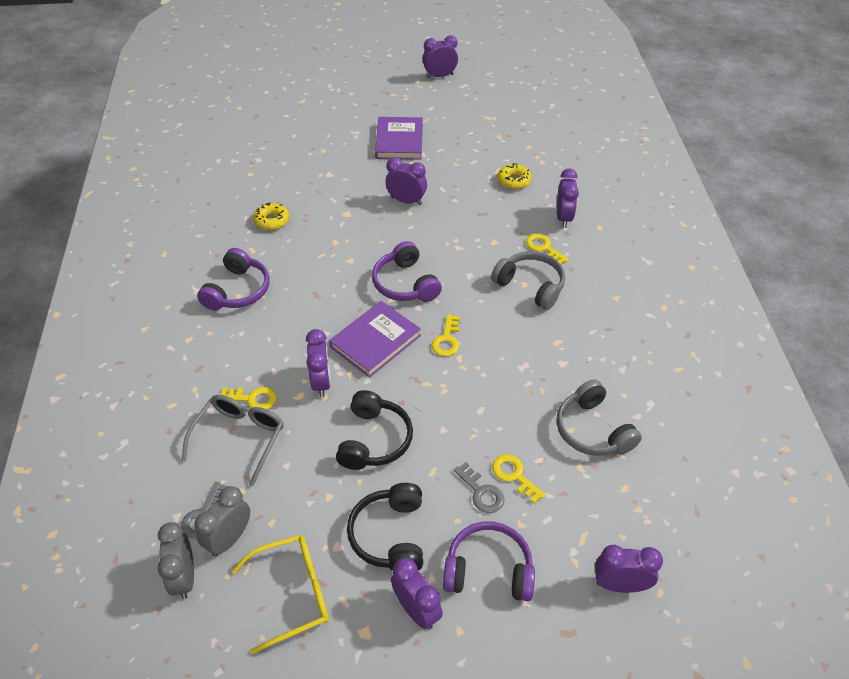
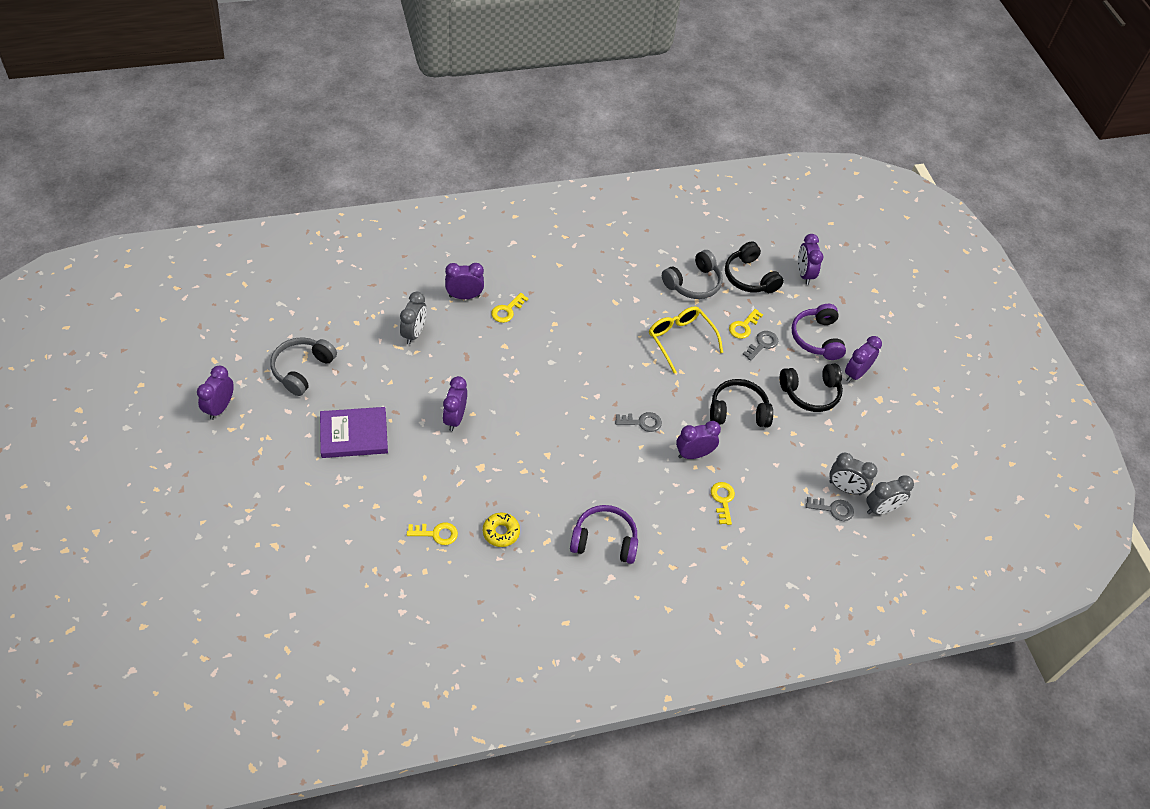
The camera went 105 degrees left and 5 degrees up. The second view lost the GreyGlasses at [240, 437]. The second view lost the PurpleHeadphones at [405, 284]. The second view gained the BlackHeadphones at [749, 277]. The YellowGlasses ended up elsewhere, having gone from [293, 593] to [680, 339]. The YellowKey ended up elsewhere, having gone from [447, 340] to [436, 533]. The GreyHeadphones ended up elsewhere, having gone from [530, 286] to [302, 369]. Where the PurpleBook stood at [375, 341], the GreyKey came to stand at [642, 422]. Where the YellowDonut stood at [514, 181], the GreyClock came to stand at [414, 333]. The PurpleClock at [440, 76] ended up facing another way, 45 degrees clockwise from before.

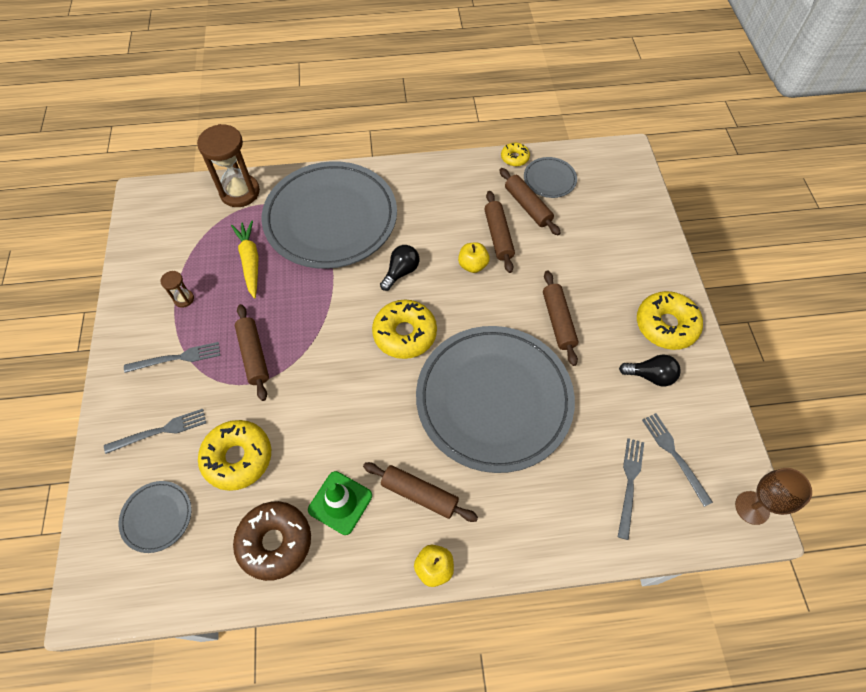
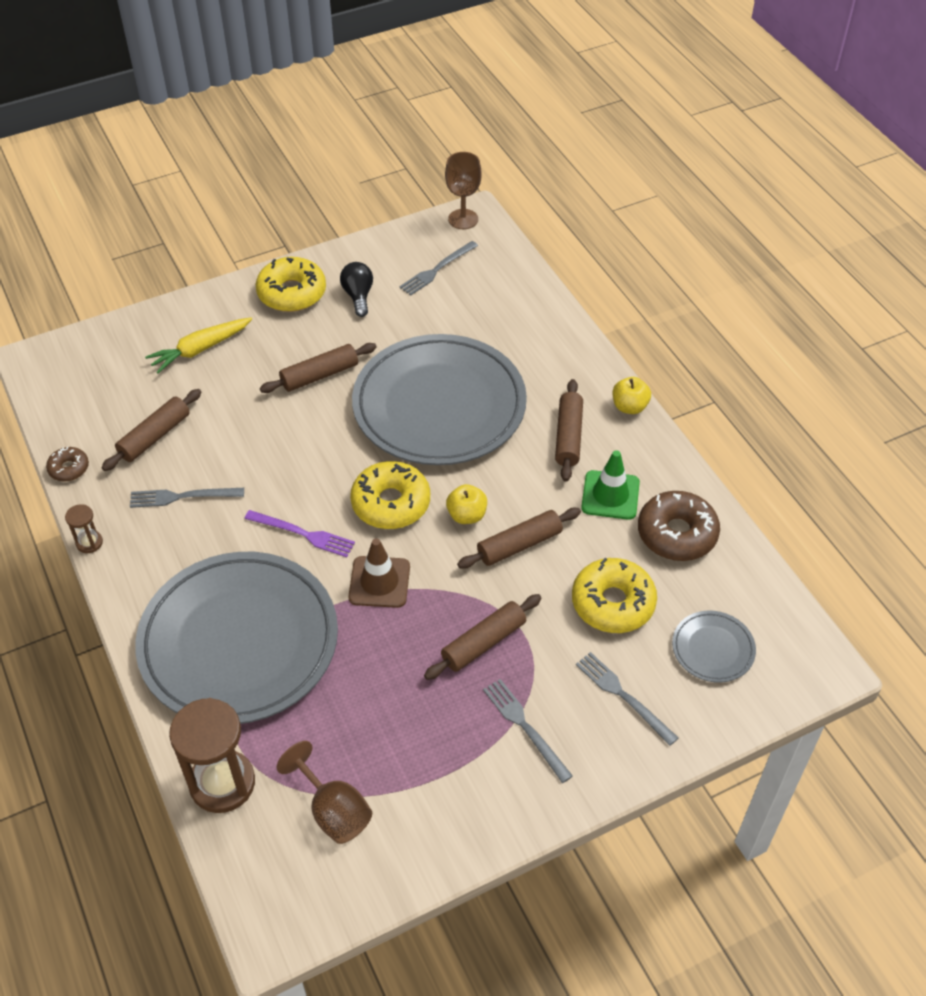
The camera went 110 degrees left and 10 degrees down. The second view lost the GreyPlate at [549, 179]. The second view gained the BrownGoblet at [333, 811]. The second view gained the BrownTrafficCone at [379, 582]. The BrownHourglass ended up elsewhere, having gone from [184, 299] to [89, 543]. The YellowCarrot ended up elsewhere, having gone from [250, 261] to [200, 349]. The YellowApple ended up elsewhere, having gone from [472, 265] to [467, 515]. The BrownRollingPin ended up elsewhere, having gone from [498, 236] to [519, 545]. The GreyFork ended up elsewhere, having gone from [629, 483] to [182, 497]. Where the BlackLightBulb stood at [401, 272], the PurpleFork came to stand at [303, 534]. What was the YellowDonut at [514, 158] turned into the BrownDonut at [69, 468].

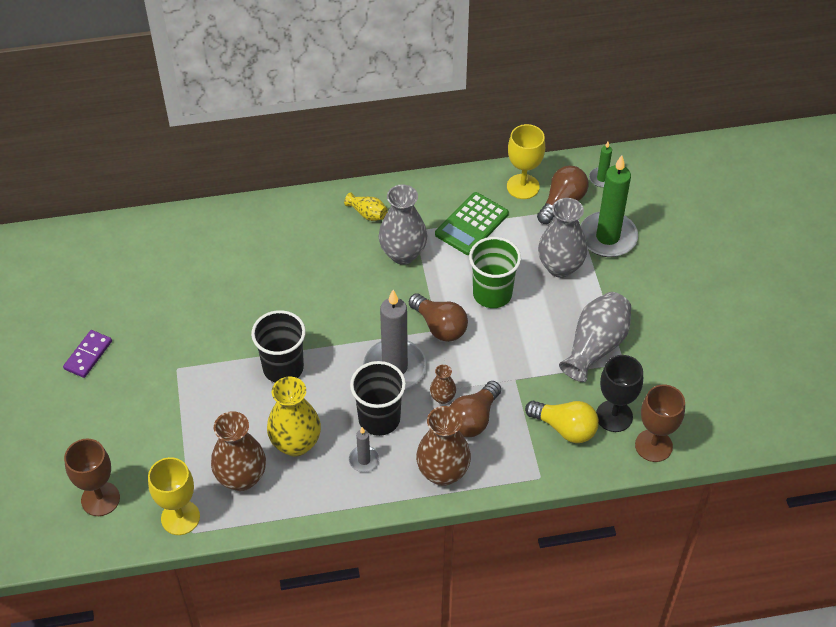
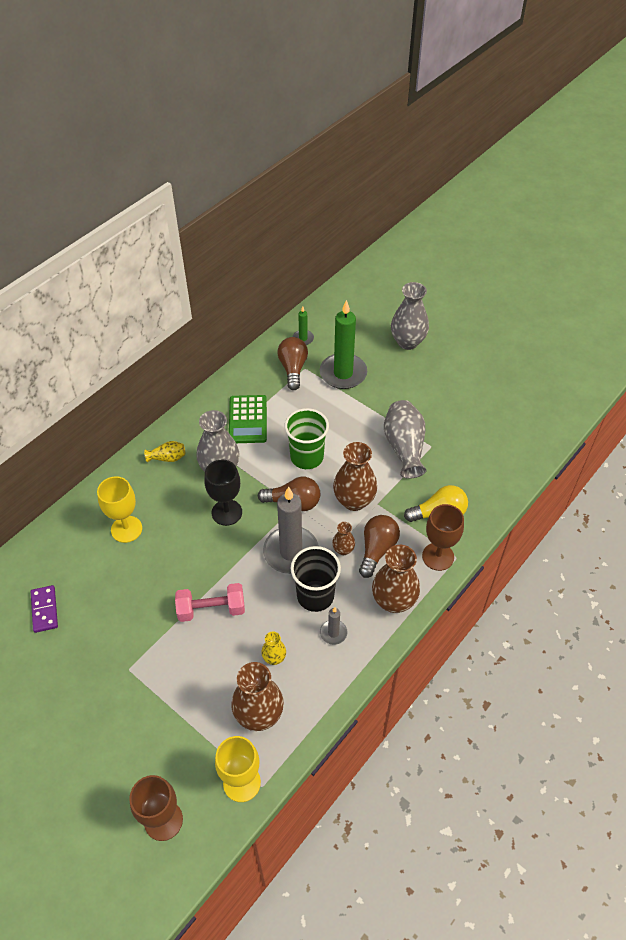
The camera went 40 degrees left and 0 degrees up. The second view gained the BrownVase at [354, 501]. The PurpleDomino ended up elsewhere, having gone from [88, 355] to [44, 610]. The YellowGoblet ended up elsewhere, having gone from [523, 186] to [126, 529]. The GreyVase ended up elsewhere, having gone from [560, 267] to [407, 342]. The BlackGoblet ended up elsewhere, having gone from [614, 416] to [227, 512]. The BrownGoblet ended up elsewhere, having gone from [653, 445] to [438, 556]. Where the BlackCup stood at [283, 368], the PinkDumbbell came to stand at [211, 609]. The BrownLightBulb at [473, 419] ended up facing another way, 150 degrees counterclockwise from before. The size of the YellowVase at [296, 443] changed by a factor of 0.51.

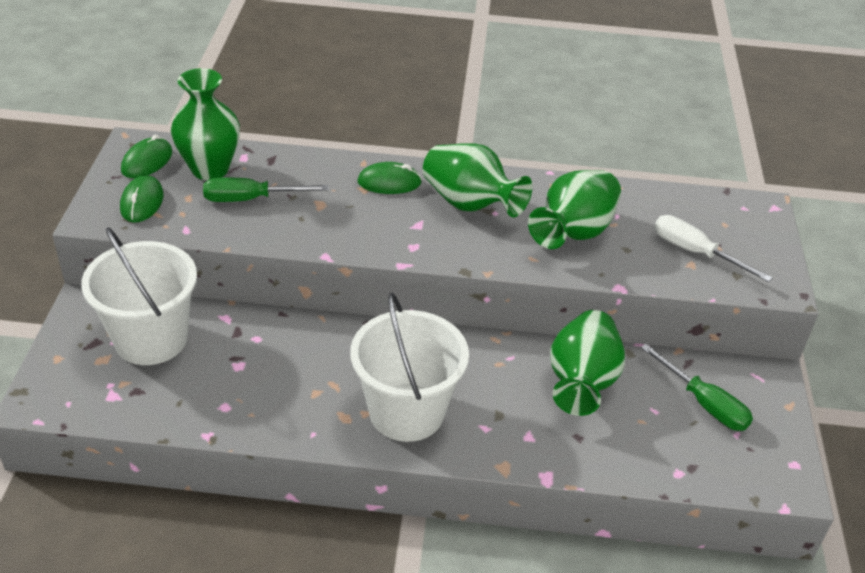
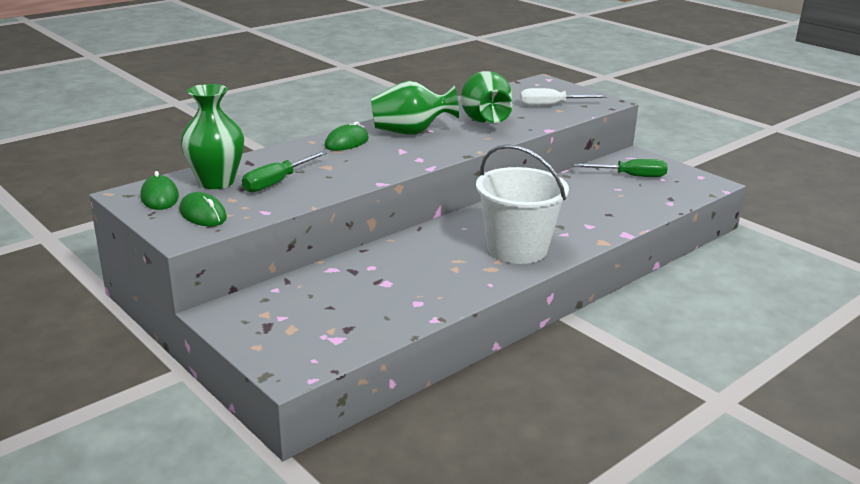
The camera went 45 degrees left and 15 degrees down. The second view lost the WhiteBucket at [151, 339]. The second view lost the GreenVase at [582, 381].

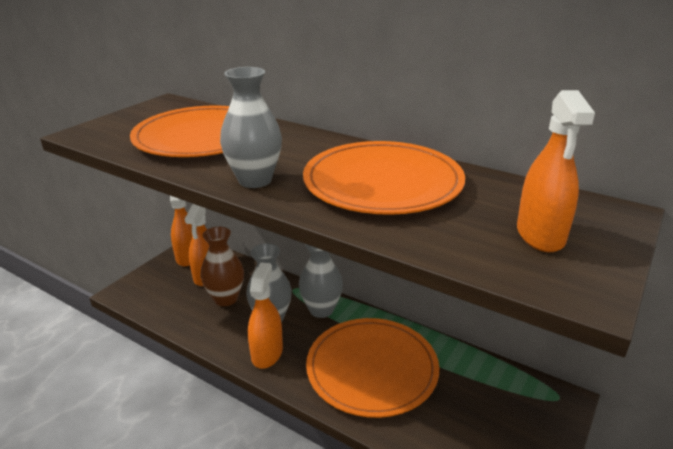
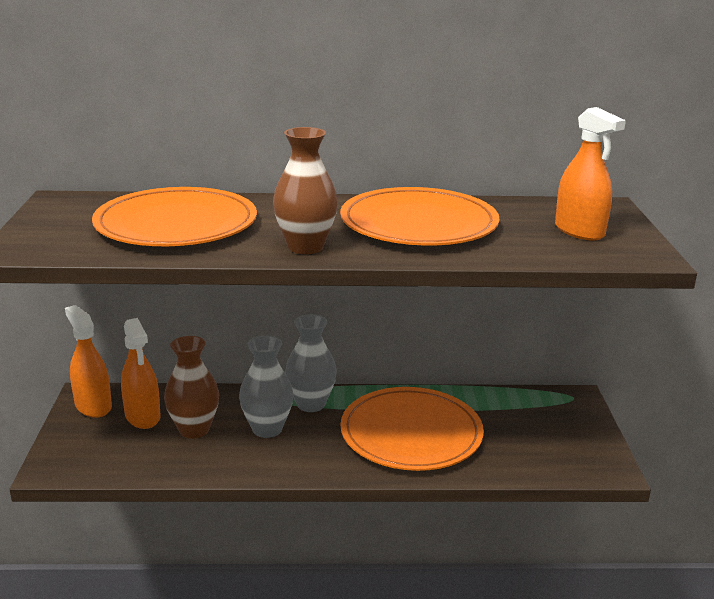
The camera went 35 degrees left and 5 degrees down. The second view lost the OrangeSprayBottle at [267, 353]. What was the GreyVase at [255, 180] turned into the BrownVase at [305, 247].

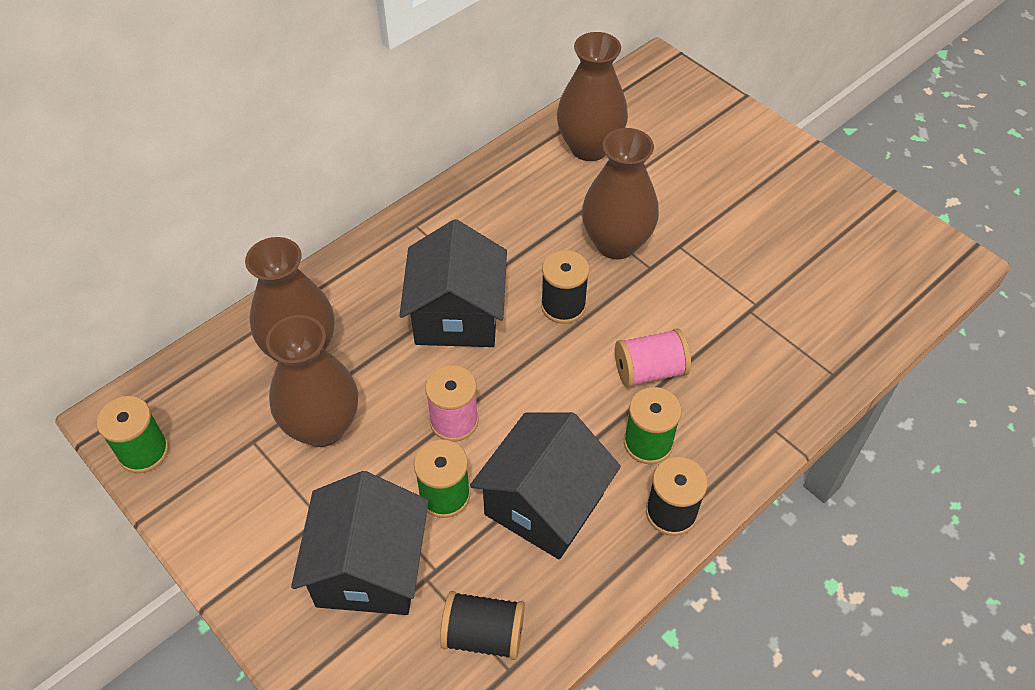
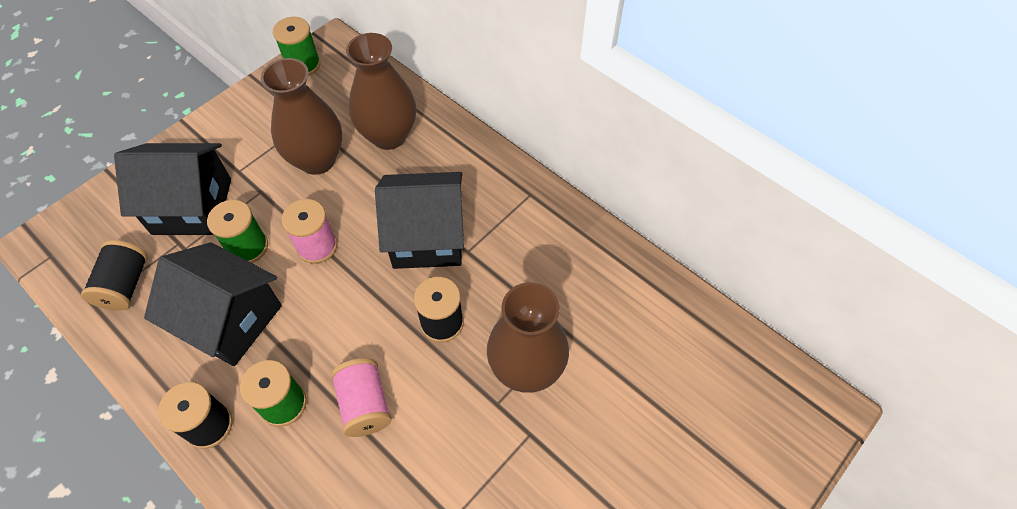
The camera went 85 degrees right and 5 degrees up. The second view lost the BrownVase at [589, 147].

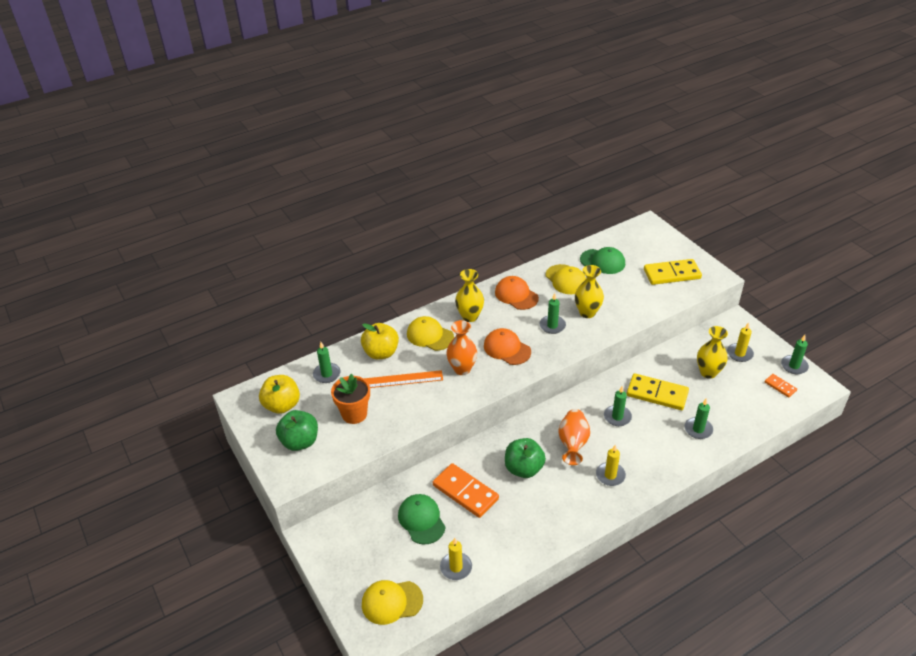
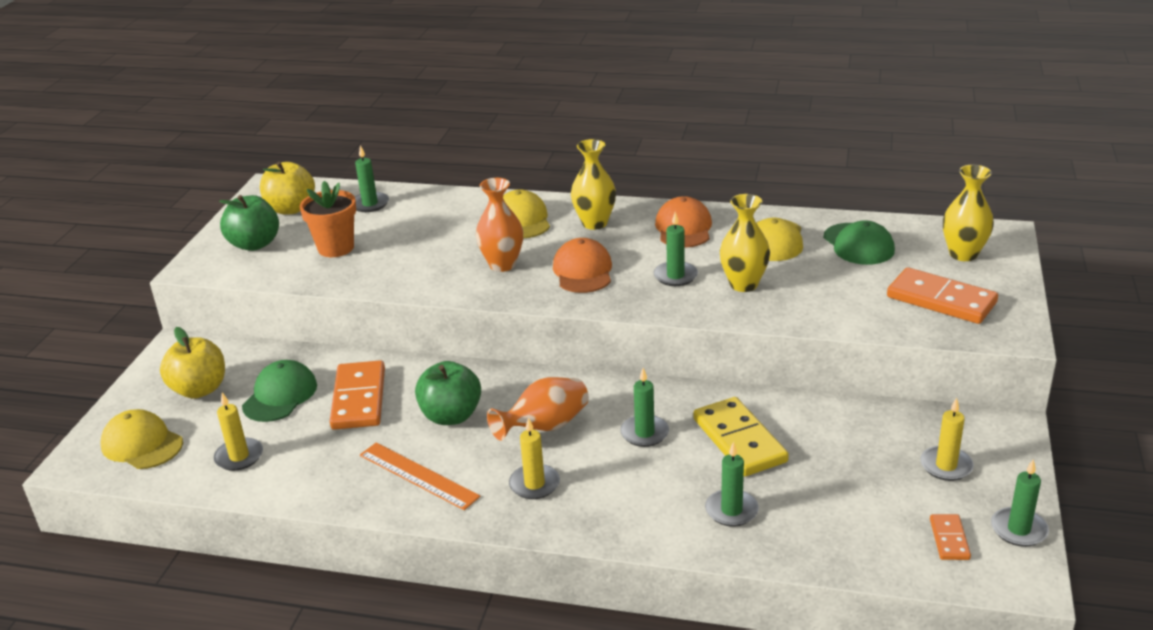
The camera went 45 degrees right and 10 degrees down. The YellowApple ended up elsewhere, having gone from [381, 353] to [199, 389]. The OrangeRuler ended up elsewhere, having gone from [402, 379] to [418, 475]. The YellowVase ended up elsewhere, having gone from [708, 372] to [963, 254]. What was the YellowDomino at [672, 274] turned into the OrangeDomino at [941, 300].

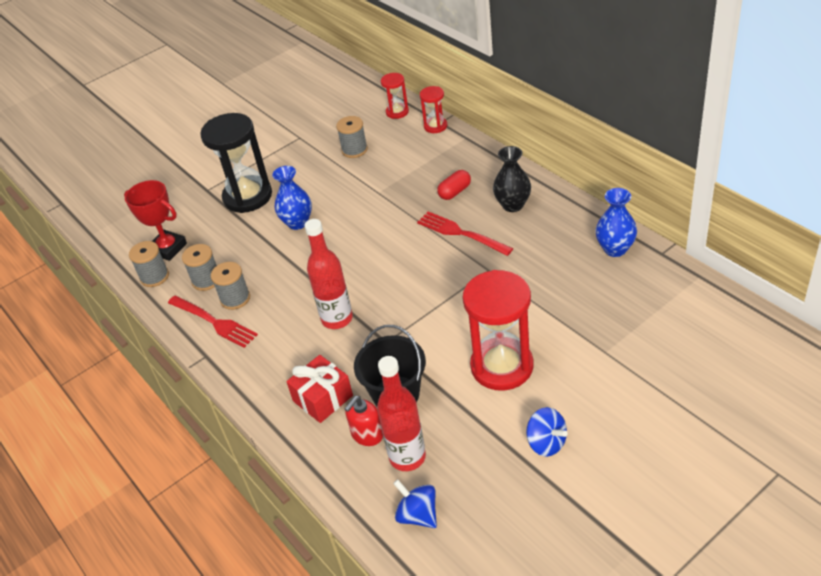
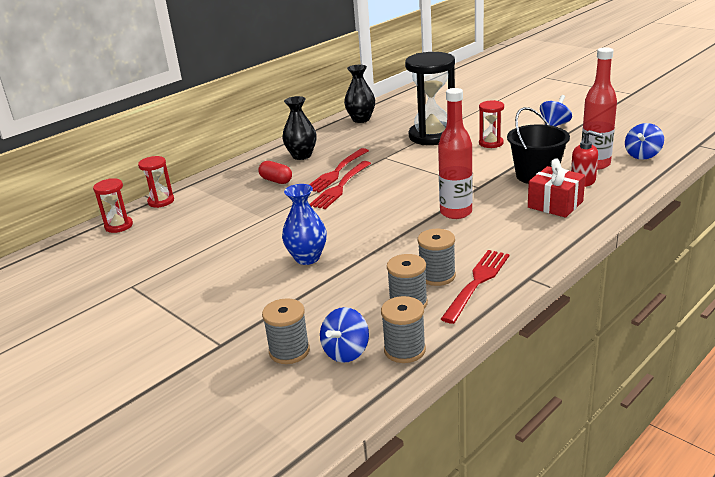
The camera went 100 degrees left and 15 degrees down. The second view gained the RedFork at [340, 187]. The BlackHourglass ended up elsewhere, having gone from [247, 196] to [432, 136]. The GreySpool ended up elsewhere, having gone from [354, 150] to [289, 351]. Where the RedTrophy stood at [168, 248], the BlueSpinningTop came to stand at [346, 352]. What was the BlueVase at [615, 249] turned into the BlackVase at [361, 119]. The size of the RedHourglass at [502, 366] changed by a factor of 0.50.

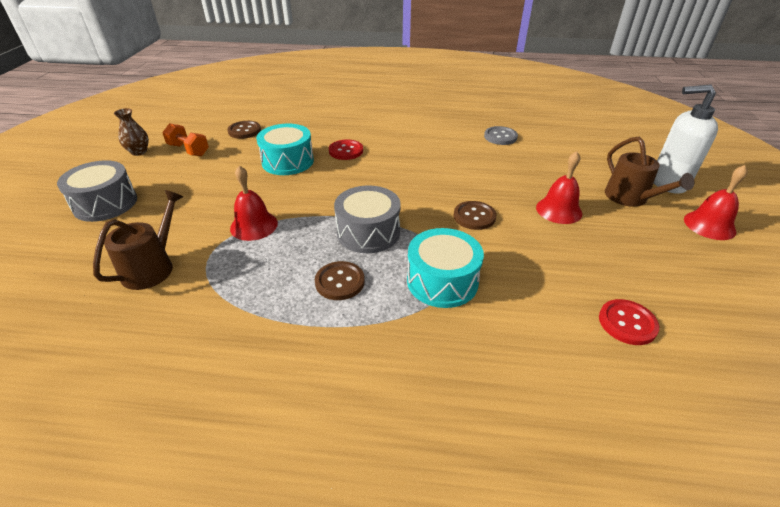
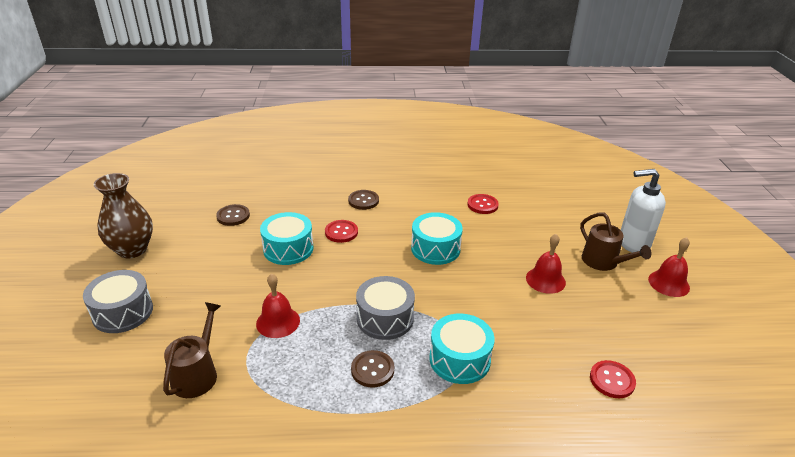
The camera went 10 degrees left and 5 degrees down. The second view lost the OrangeDumbbell at [189, 150]. The second view gained the TurquoiseDrum at [435, 249]. The BrownButton ended up elsewhere, having gone from [474, 216] to [363, 201]. What was the GreyButton at [500, 137] turned into the RedButton at [482, 205]. The size of the BrownVase at [139, 152] changed by a factor of 1.88.

